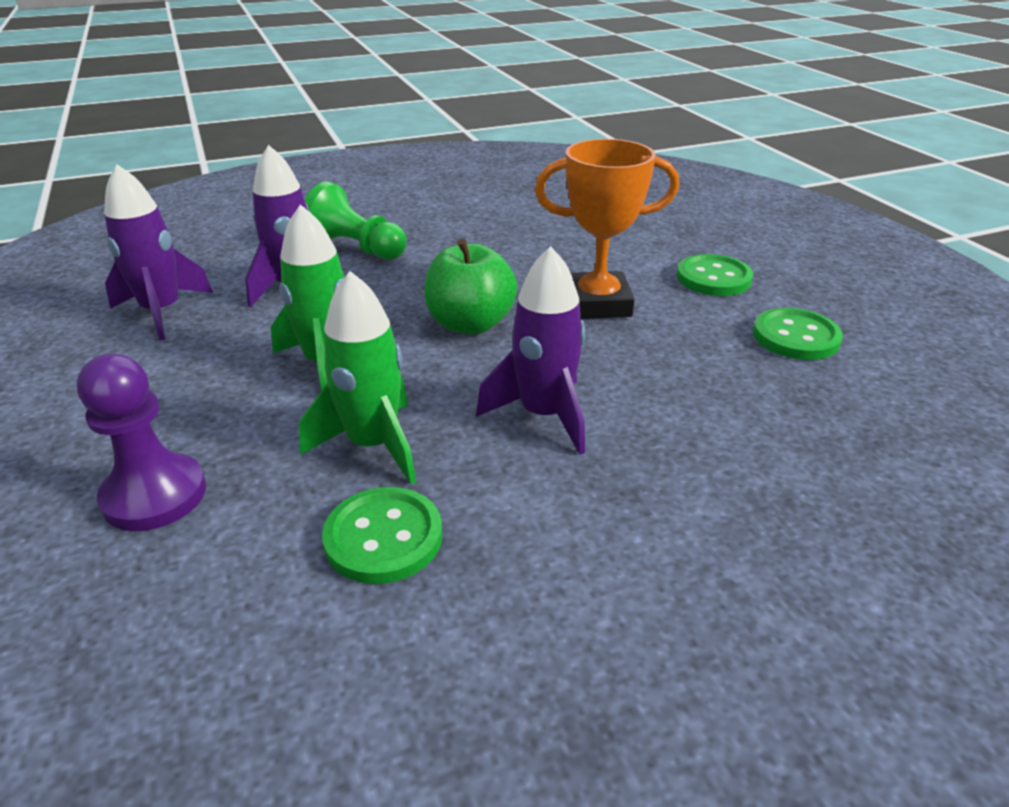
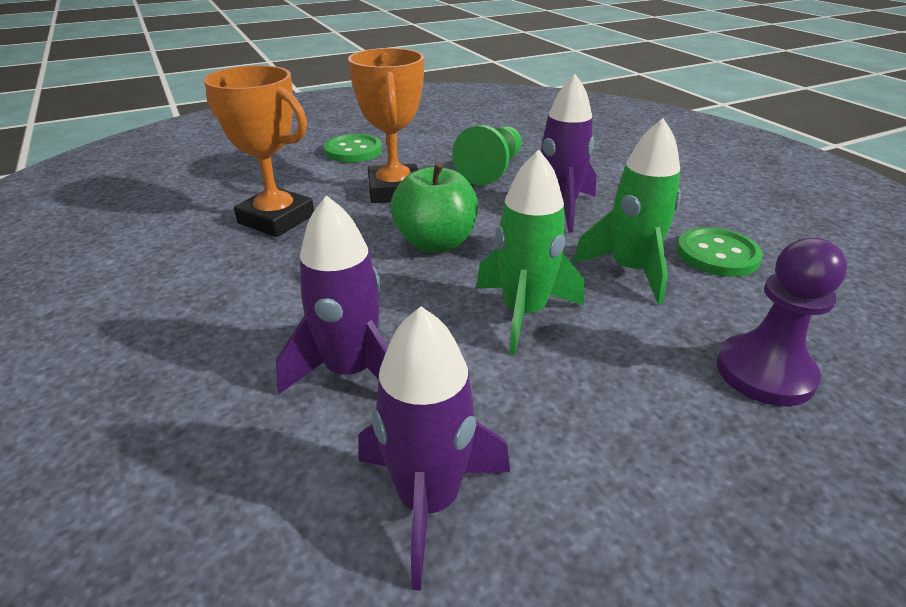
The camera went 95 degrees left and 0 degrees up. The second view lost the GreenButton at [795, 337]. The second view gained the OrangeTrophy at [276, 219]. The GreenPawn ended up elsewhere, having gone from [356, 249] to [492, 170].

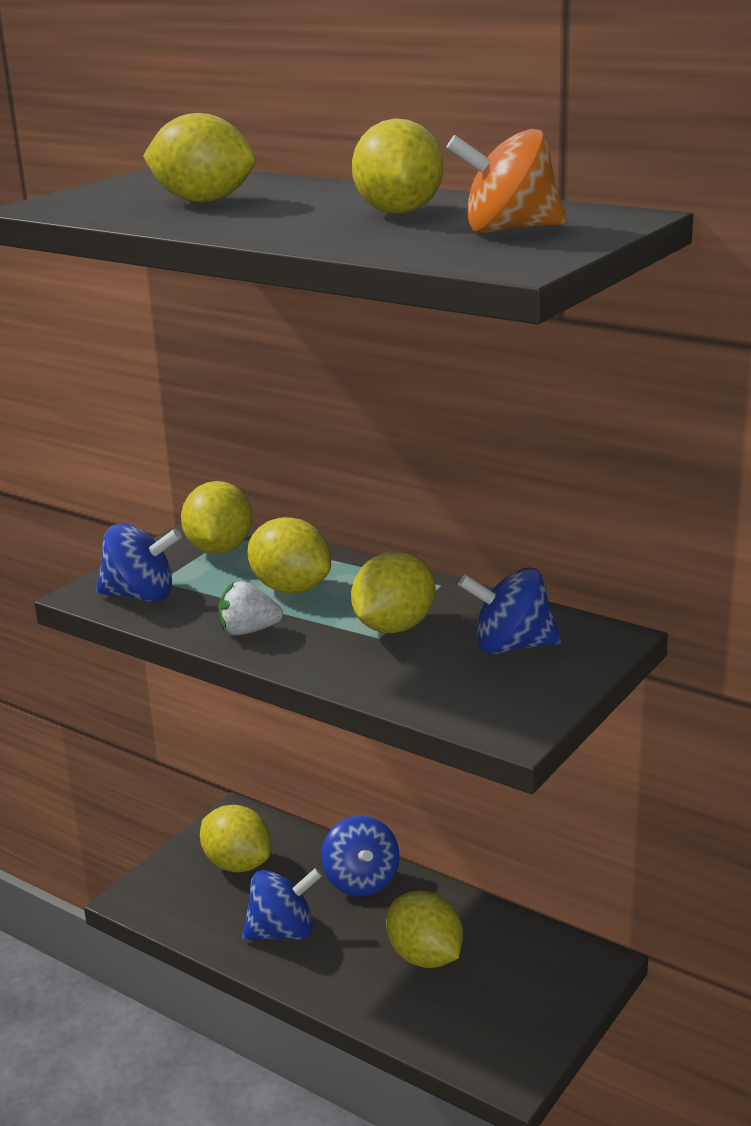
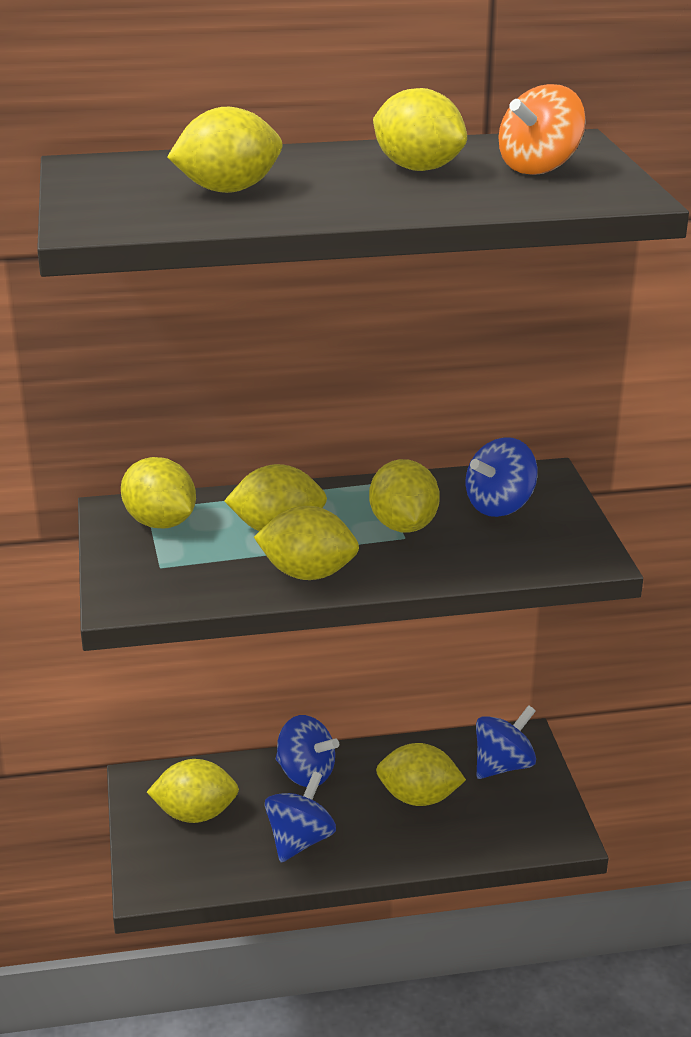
The camera went 45 degrees left and 5 degrees up. The BlueSpinningTop ended up elsewhere, having gone from [140, 596] to [503, 765]. Where the WhiteStrawberry stood at [248, 631], the YellowLemon came to stand at [308, 574].

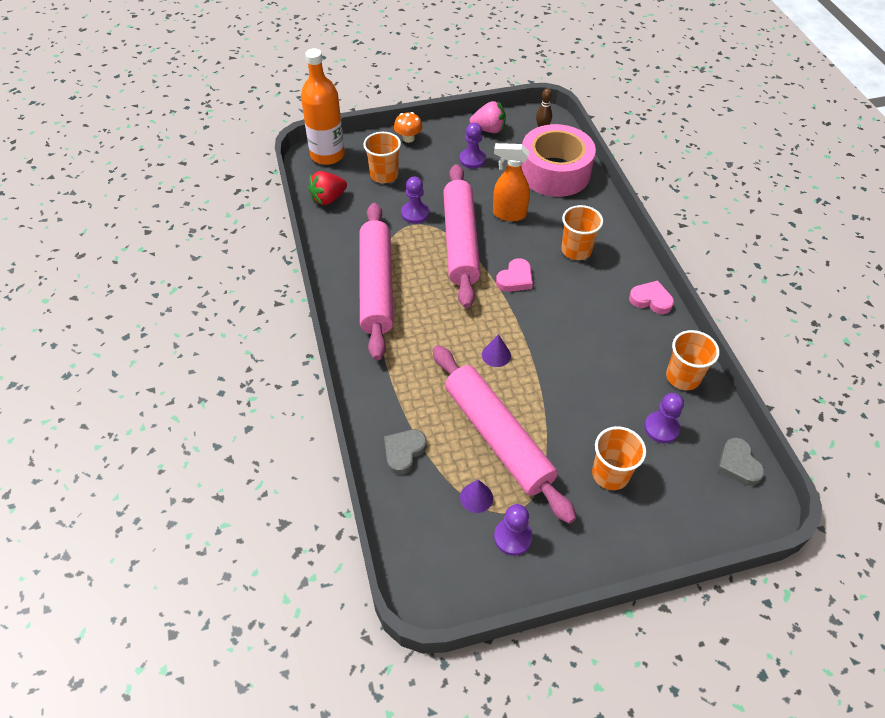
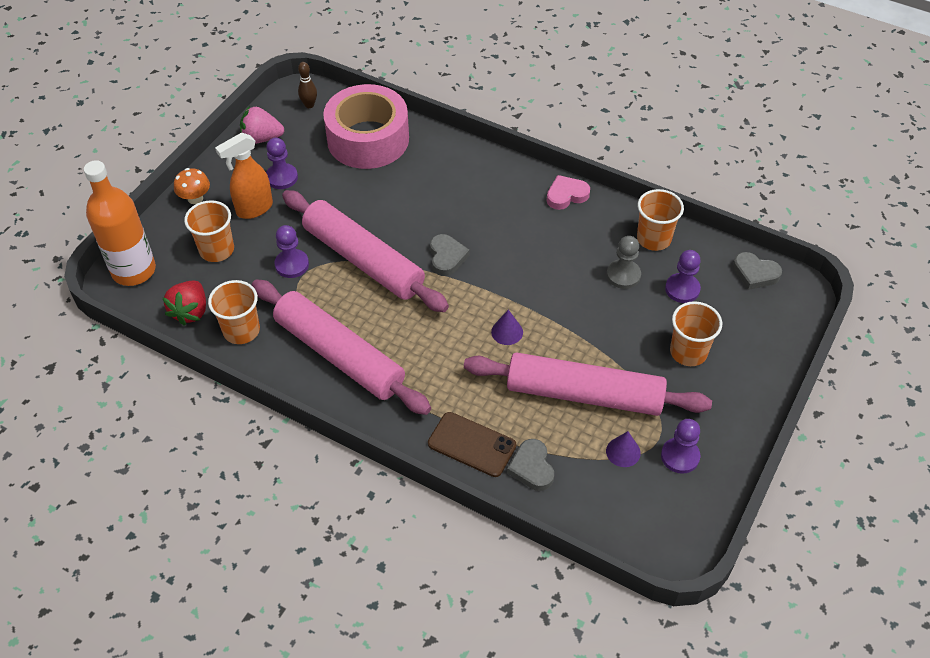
The camera went 45 degrees left and 0 degrees up. The second view gained the BrownPhone at [472, 444]. The second view gained the GreyPawn at [623, 275]. The OrangeSprayBottle ended up elsewhere, having gone from [508, 214] to [254, 209]. The OrangeCup ended up elsewhere, having gone from [576, 250] to [241, 330]. What was the PinkHeart at [515, 279] turned into the GreyHeart at [447, 257]. The PinkStrawberry at [488, 129] ended up facing another way, 135 degrees counterclockwise from before.

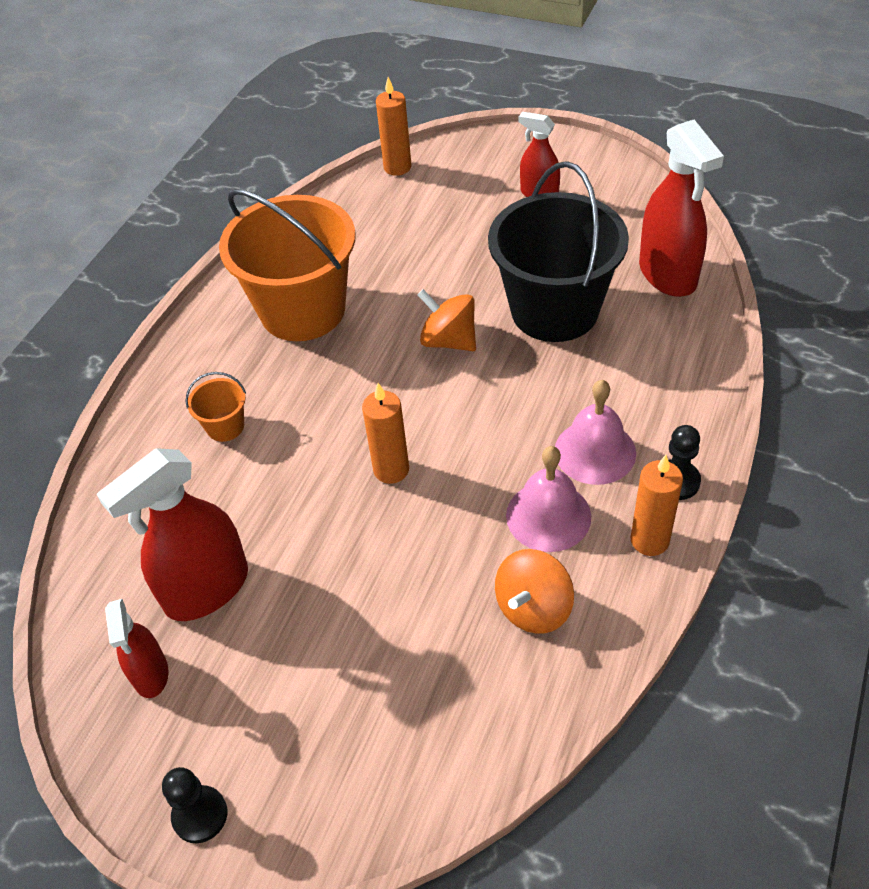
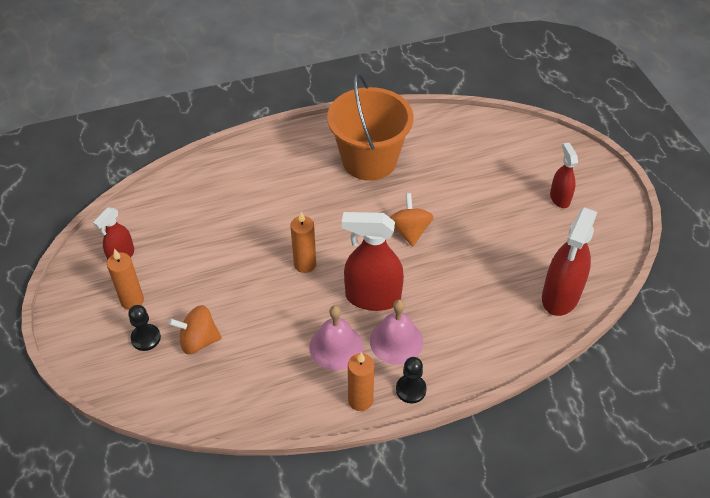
The camera went 45 degrees right and 0 degrees up. The second view lost the OrangeBucket at [225, 426]. The second view lost the BlackBucket at [554, 310]. The RedSprayBottle ended up elsewhere, having gone from [206, 589] to [372, 297]. The BlackPawn ended up elsewhere, having gone from [200, 815] to [146, 338]. The OrangeCandle ended up elsewhere, having gone from [397, 167] to [132, 301]. The OrangeSpinningTop ended up elsewhere, having gone from [533, 608] to [198, 341].

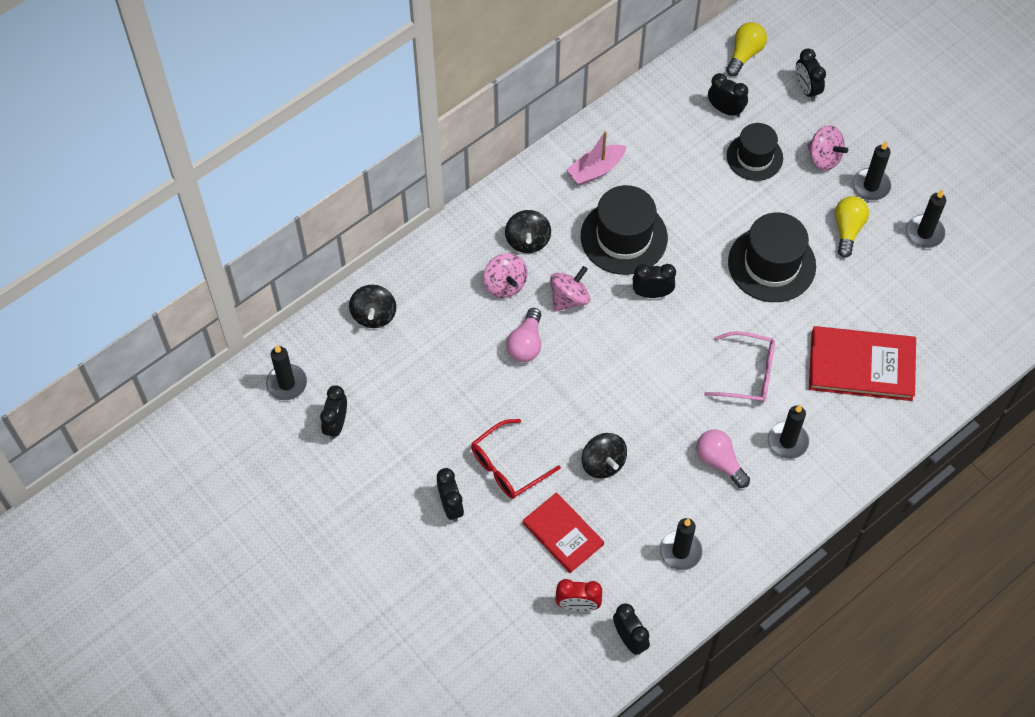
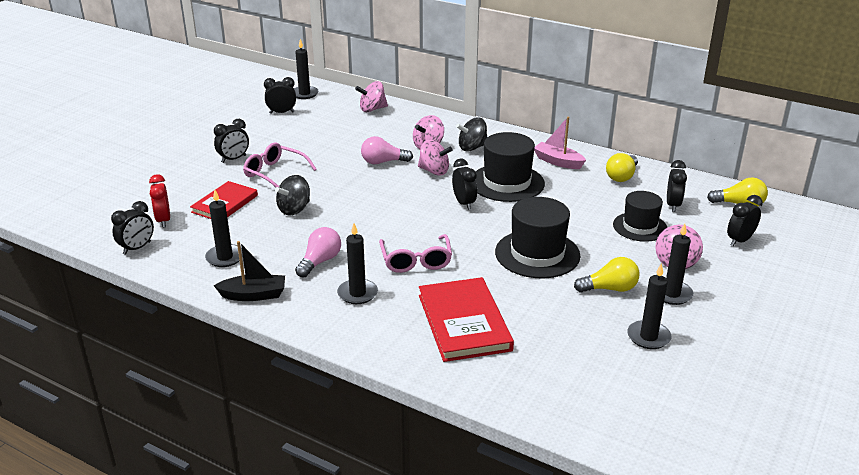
The camera went 70 degrees right and 30 degrees down. The second view gained the BlackBoat at [254, 295]. The second view gained the YellowLightBulb at [622, 176]. What was the BlackSpinningTop at [374, 315] turned into the PinkSpinningTop at [372, 109]. What was the RedGlasses at [507, 466] turned into the PinkGlasses at [274, 173].

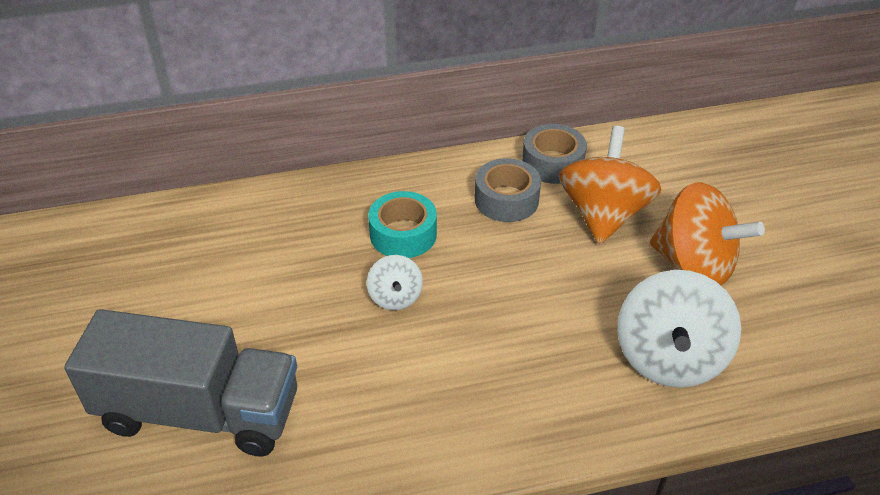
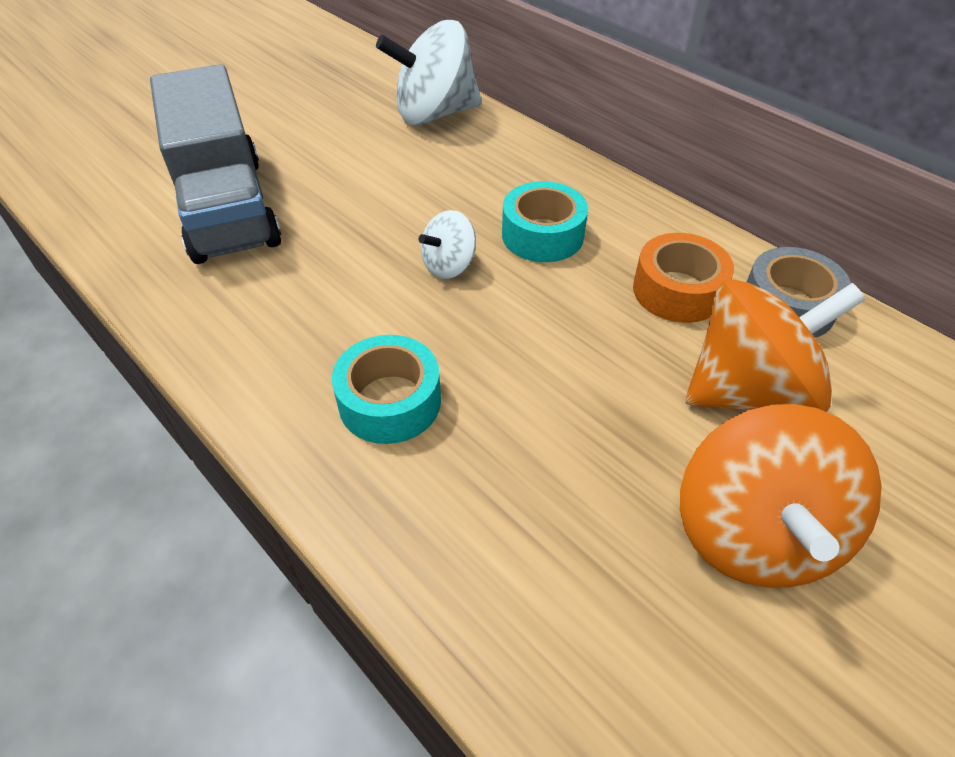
The camera went 60 degrees right and 5 degrees up. The second view gained the TurquoiseTape at [390, 401]. The WhiteSpinningTop ended up elsewhere, having gone from [669, 358] to [434, 114]. What was the GreyTape at [506, 200] turned into the OrangeTape at [677, 291].

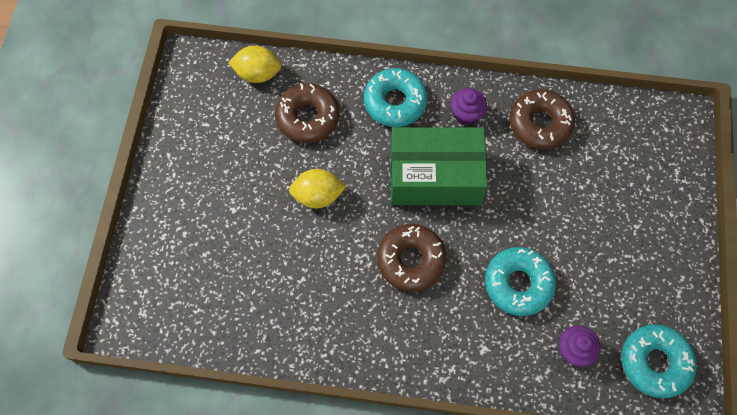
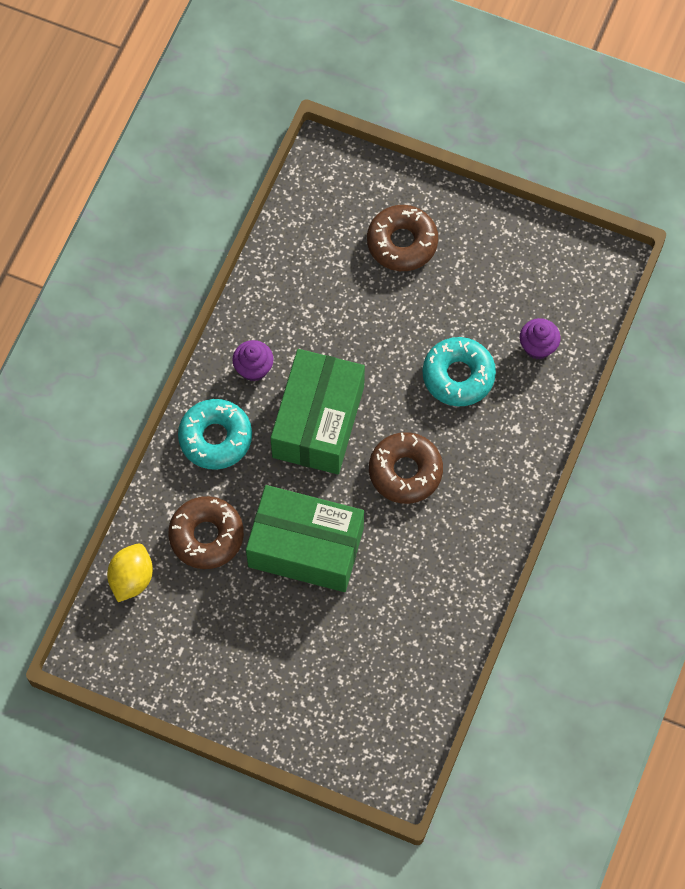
The camera went 75 degrees left and 0 degrees up. The second view lost the TurquoiseDonut at [654, 362]. The BrownDonut ended up elsewhere, having gone from [539, 124] to [402, 243]. Where the YellowLemon stood at [318, 196], the GreenBox came to stand at [306, 547].

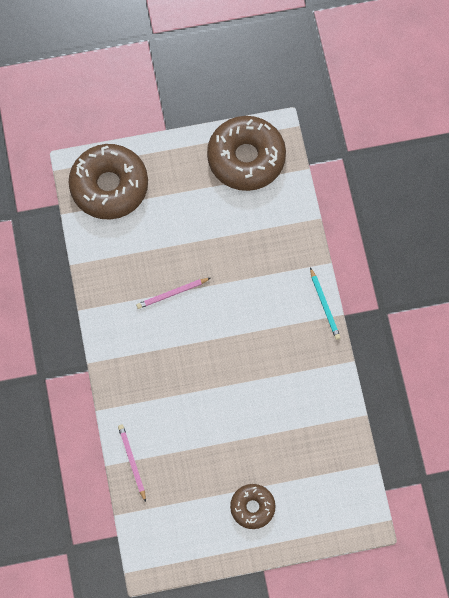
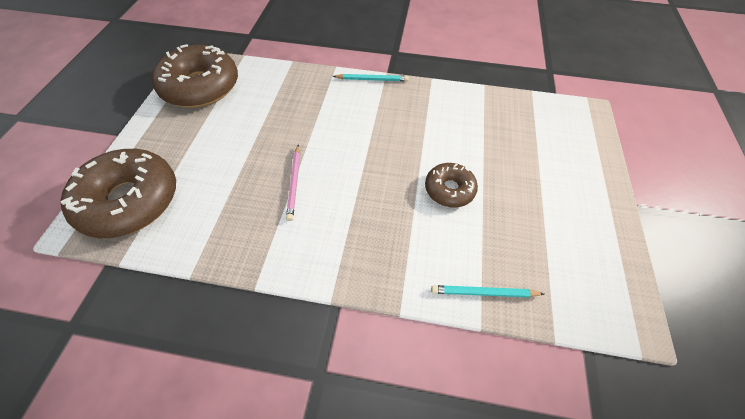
The camera went 70 degrees left and 15 degrees down. The BrownDonut ended up elsewhere, having gone from [252, 507] to [449, 189]. What was the PinkPencil at [132, 462] turned into the TurquoisePencil at [484, 292].

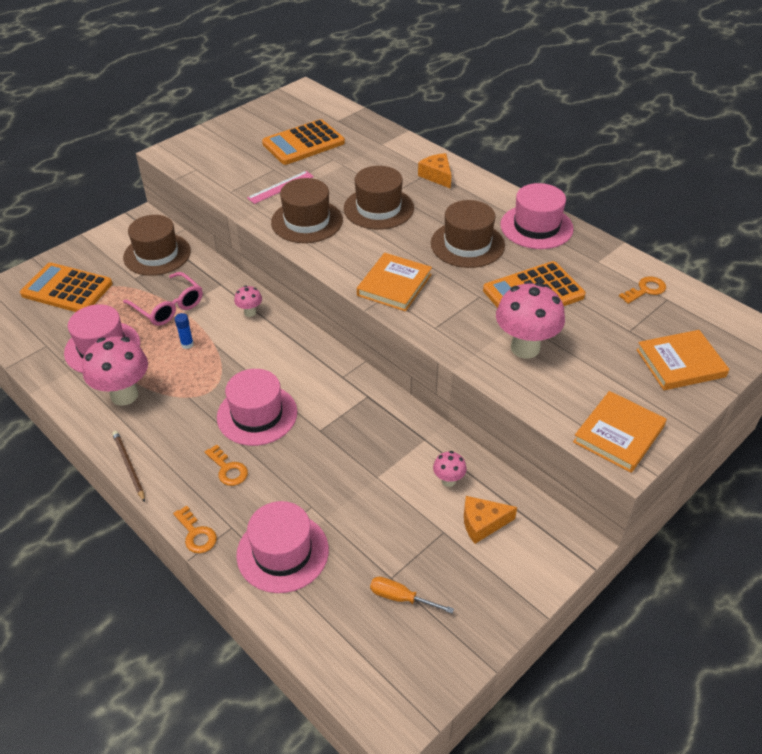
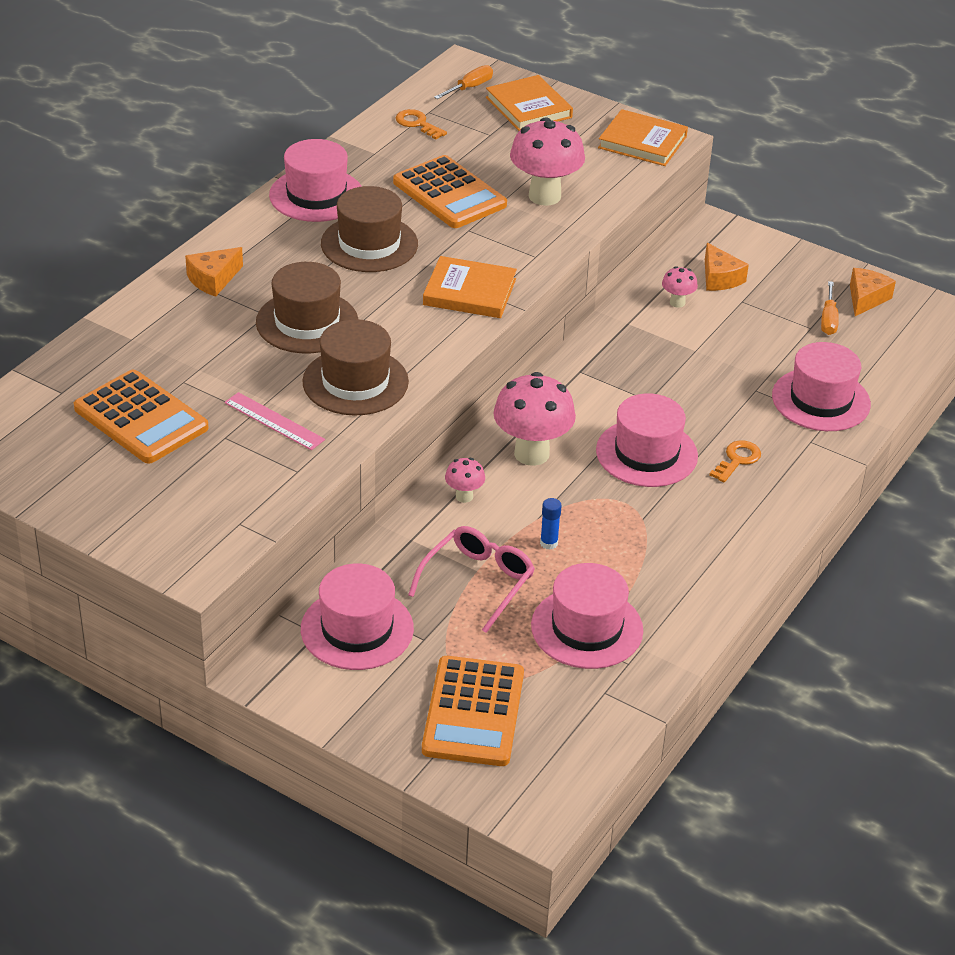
The camera went 105 degrees left and 5 degrees down. The second view lost the BrownPencil at [129, 466]. The second view lost the OrangeKey at [196, 534]. The second view gained the OrangeScrewdriver at [470, 87]. The second view gained the OrangeCheese at [866, 298]. The PinkMushroom ended up elsewhere, having gone from [124, 395] to [531, 454]. What was the BrownHat at [157, 254] turned into the PinkHat at [357, 629].

